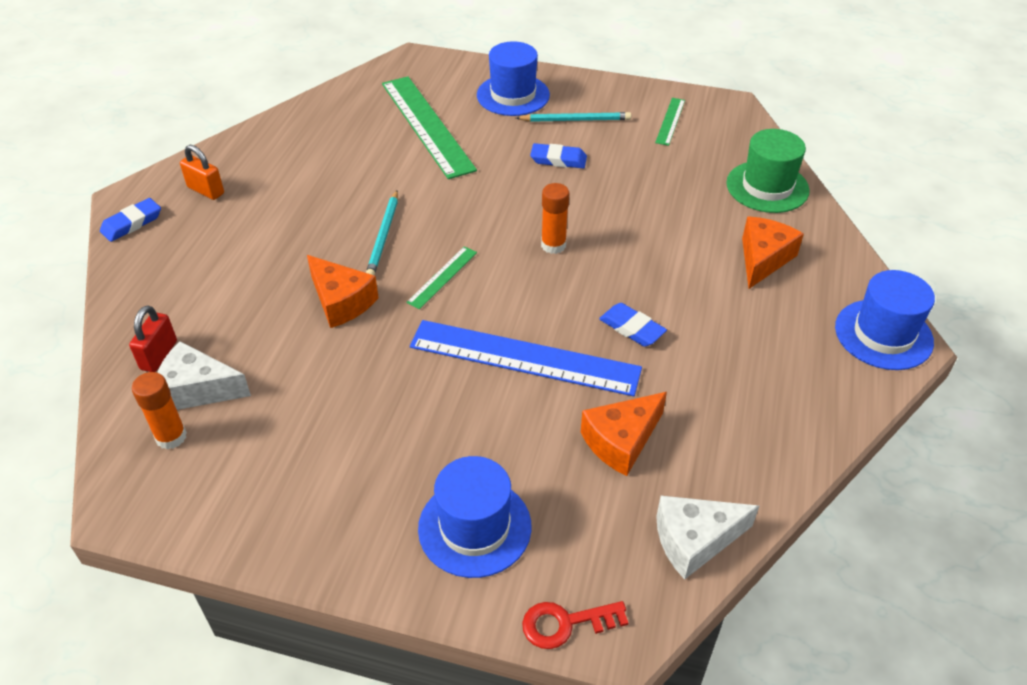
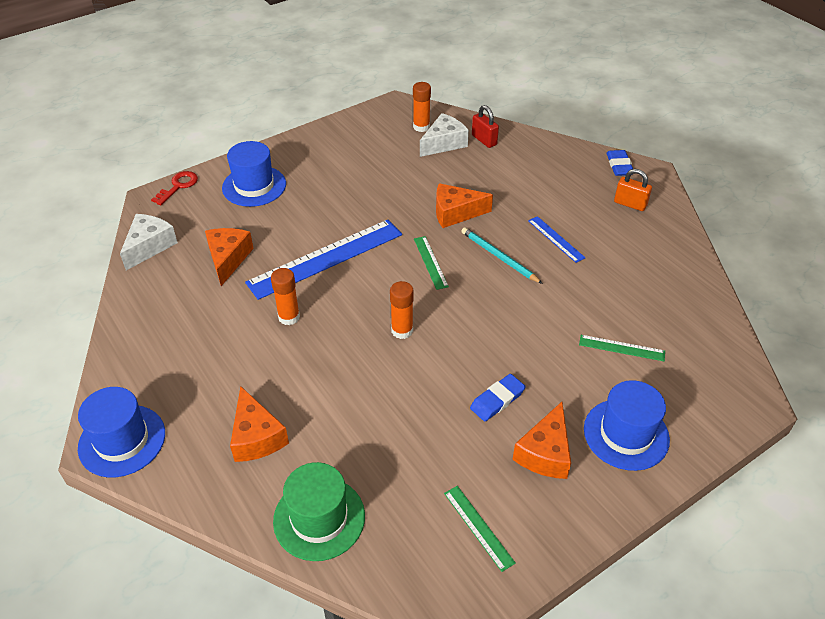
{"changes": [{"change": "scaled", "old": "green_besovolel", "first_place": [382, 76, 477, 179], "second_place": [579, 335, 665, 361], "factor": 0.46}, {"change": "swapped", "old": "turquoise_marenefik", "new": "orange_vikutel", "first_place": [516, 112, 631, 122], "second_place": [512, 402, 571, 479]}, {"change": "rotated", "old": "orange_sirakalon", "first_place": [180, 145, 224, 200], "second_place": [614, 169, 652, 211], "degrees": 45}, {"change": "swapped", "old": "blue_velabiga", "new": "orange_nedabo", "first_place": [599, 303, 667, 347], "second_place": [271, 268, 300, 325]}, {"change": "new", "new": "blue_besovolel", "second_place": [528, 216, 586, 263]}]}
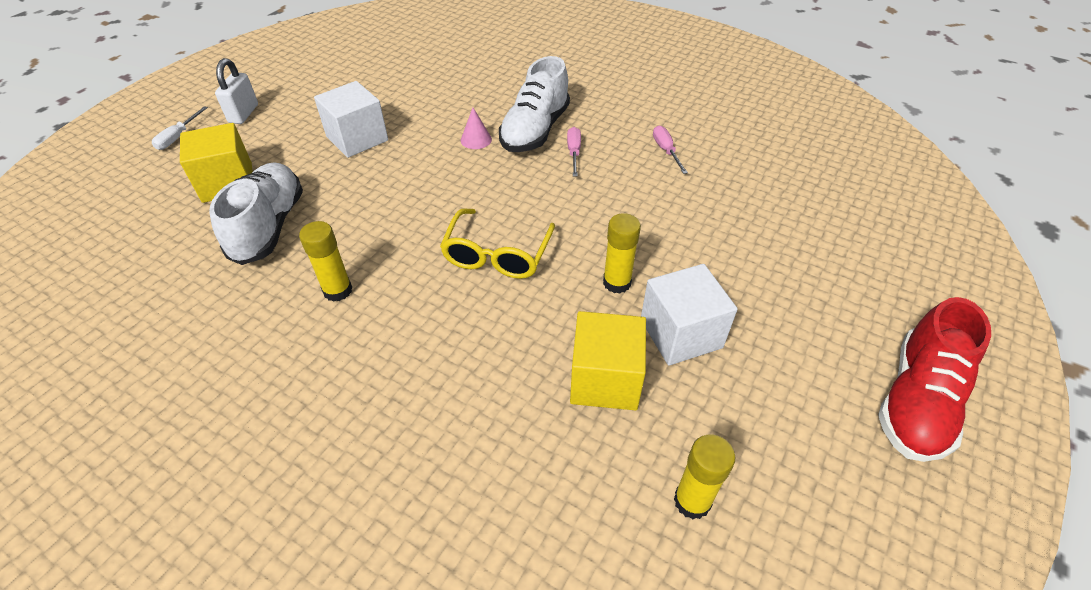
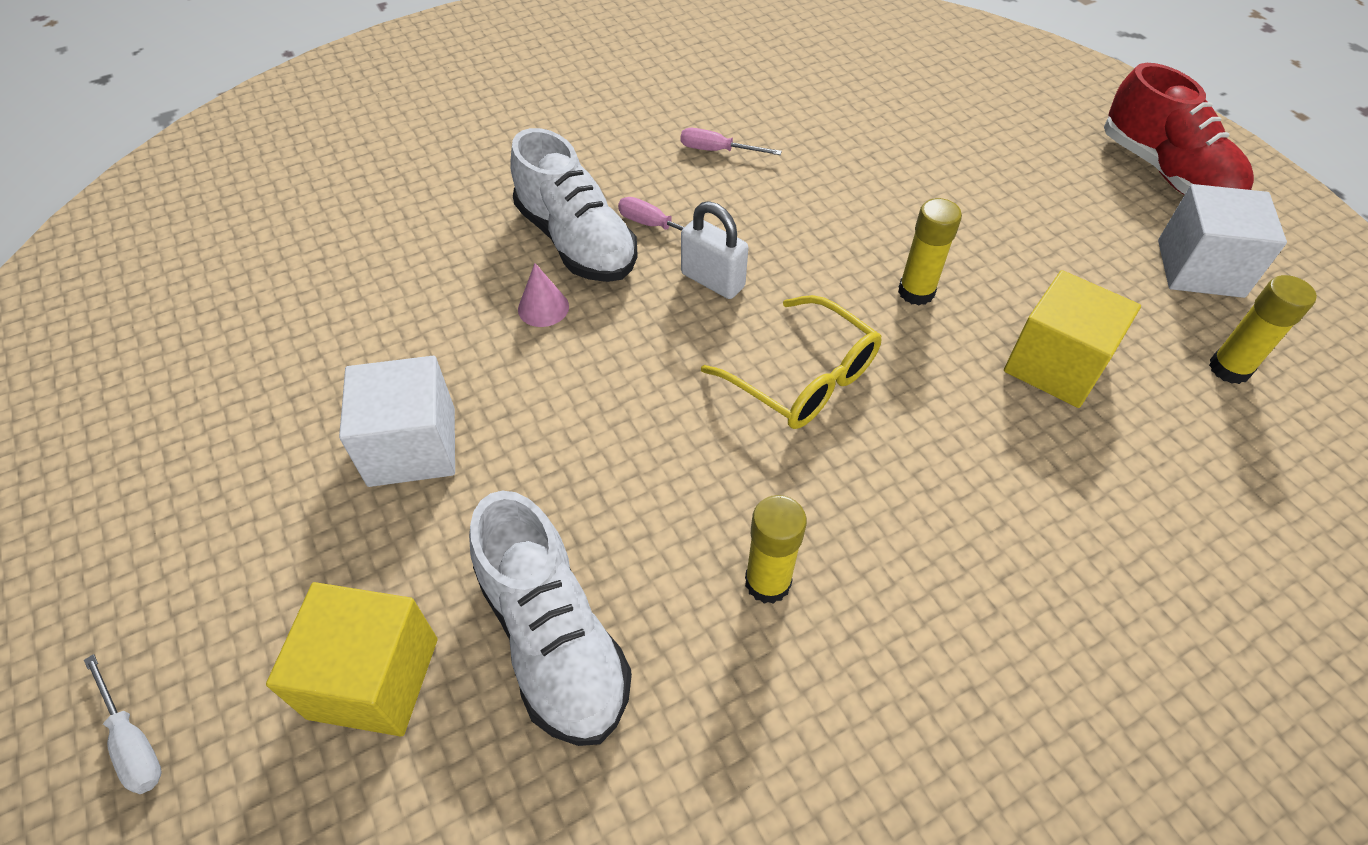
{"changes": [{"change": "shifted", "old": "white_sirakalon", "first_place": [215, 58, 258, 124], "second_place": [681, 201, 748, 299]}, {"change": "rotated", "old": "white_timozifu", "first_place": [209, 162, 303, 265], "second_place": [469, 491, 632, 746], "degrees": -150}, {"change": "shifted", "old": "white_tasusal", "first_place": [641, 264, 738, 366], "second_place": [1158, 184, 1287, 298]}]}
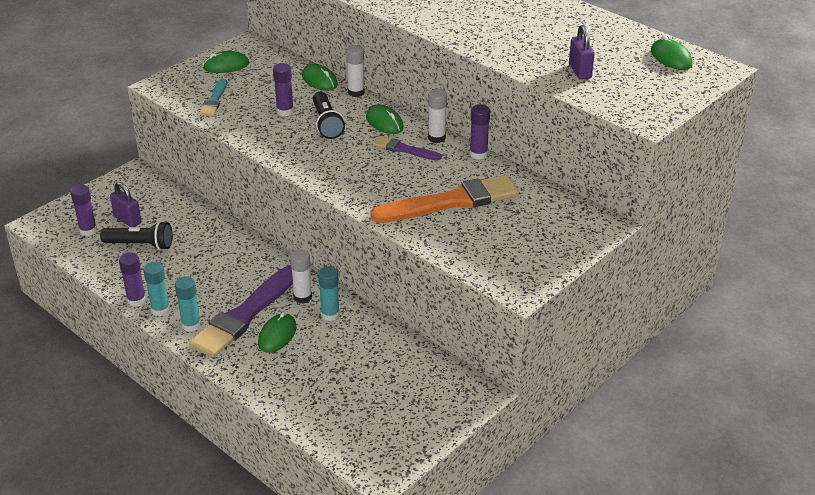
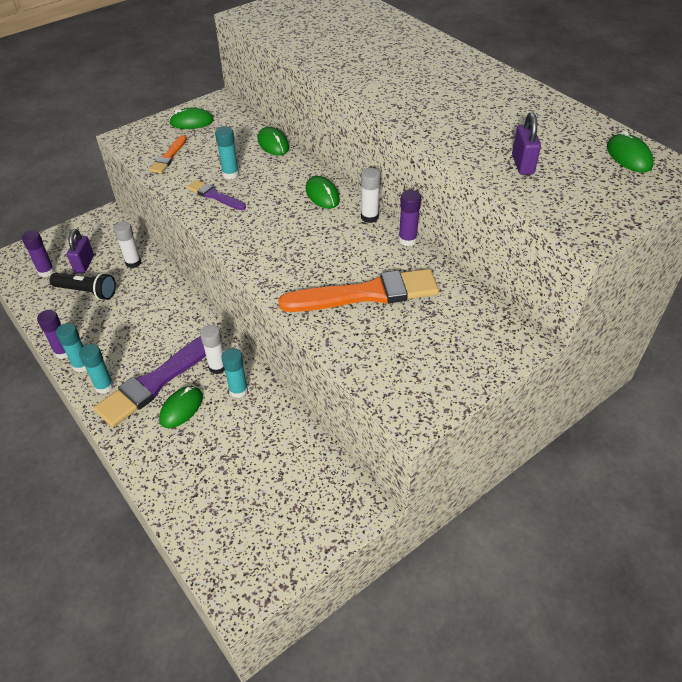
{"changes": [{"change": "shifted", "old": "white_nedabo", "first_place": [346, 45, 365, 97], "second_place": [114, 221, 141, 268]}, {"change": "repainted", "old": "purple_nedabo", "new": "turquoise_nedabo", "first_place": [273, 63, 294, 116], "second_place": [215, 126, 239, 179]}, {"change": "repainted", "old": "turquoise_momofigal", "new": "orange_momofigal", "first_place": [199, 79, 227, 116], "second_place": [149, 135, 187, 174]}, {"change": "gone", "old": "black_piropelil", "first_place": [313, 92, 345, 139]}, {"change": "shifted", "old": "purple_momofigal", "first_place": [373, 136, 442, 161], "second_place": [187, 180, 246, 210]}, {"change": "rotated", "old": "purple_sirakalon", "first_place": [110, 182, 141, 227], "second_place": [67, 229, 94, 273], "degrees": 45}]}
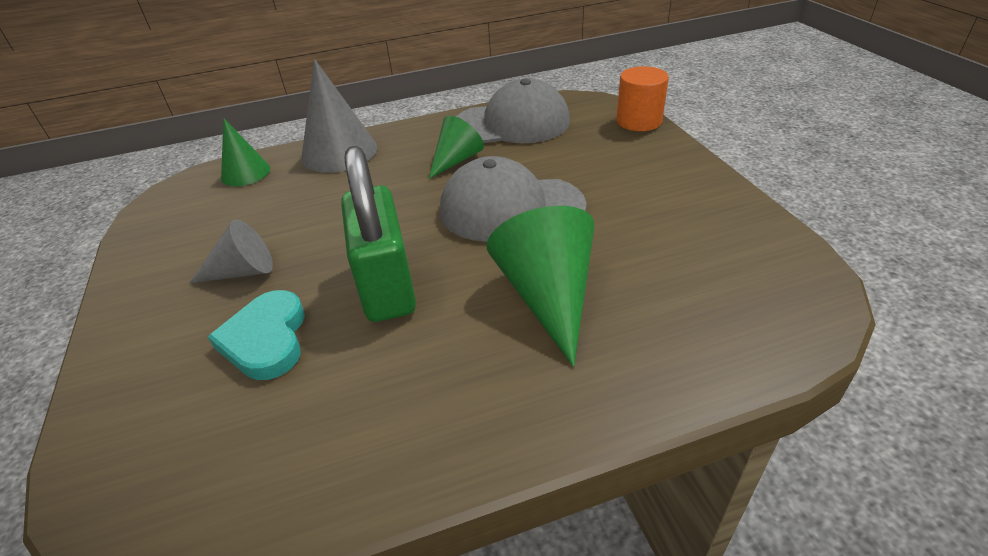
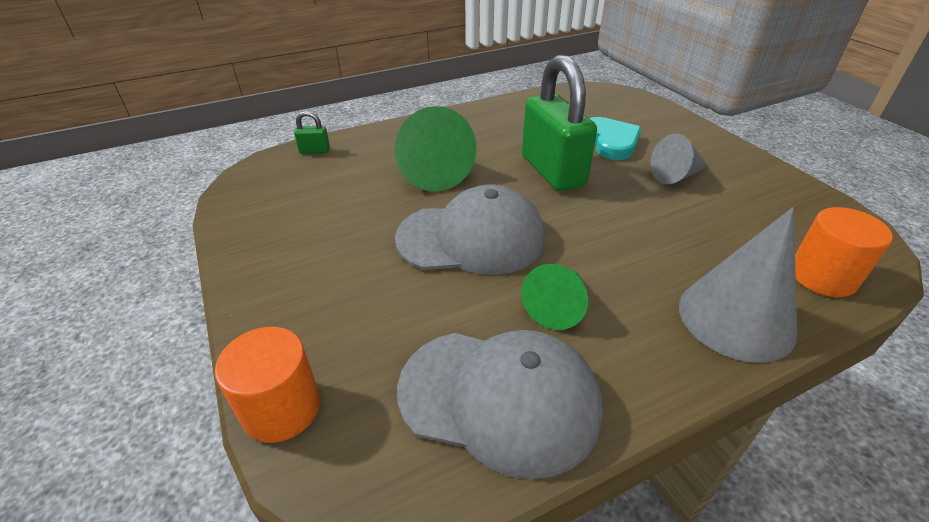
{"changes": [{"change": "rotated", "old": "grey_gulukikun", "first_place": [456, 78, 570, 143], "second_place": [397, 330, 603, 479], "degrees": -150}, {"change": "swapped", "old": "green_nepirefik", "new": "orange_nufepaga", "first_place": [221, 118, 270, 186], "second_place": [795, 207, 893, 297]}, {"change": "new", "new": "green_sirakalon", "second_place": [294, 111, 330, 154]}]}
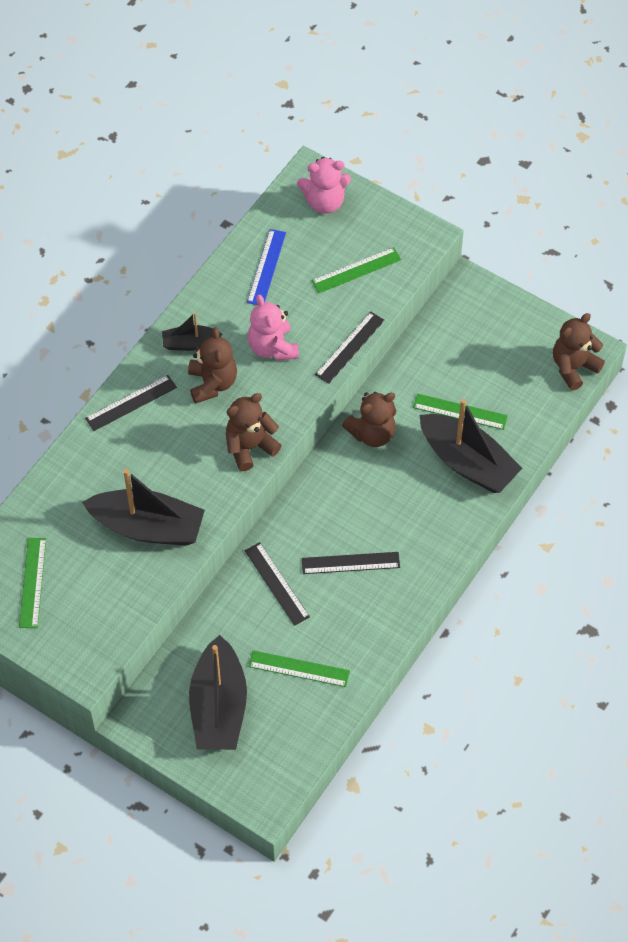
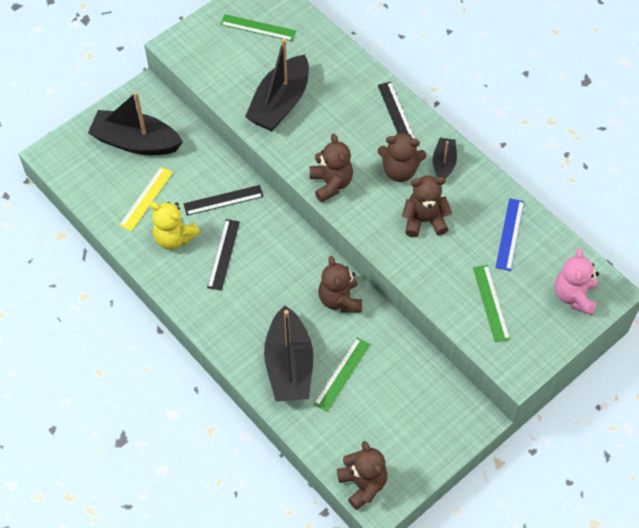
{"changes": [{"change": "rotated", "old": "blue_besovolel", "first_place": [247, 229, 286, 305], "second_place": [495, 198, 524, 271], "degrees": 75}, {"change": "repainted", "old": "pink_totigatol", "new": "brown_totigatol", "first_place": [247, 295, 299, 361], "second_place": [402, 176, 452, 237]}, {"change": "gone", "old": "black_besovolel", "first_place": [315, 312, 385, 384]}, {"change": "rotated", "old": "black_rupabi", "first_place": [420, 399, 522, 493], "second_place": [264, 305, 313, 402], "degrees": -60}, {"change": "repainted", "old": "green_besovolel", "new": "yellow_besovolel", "first_place": [248, 650, 350, 687], "second_place": [119, 167, 173, 232]}, {"change": "new", "new": "yellow_totigatol", "second_place": [150, 202, 200, 250]}]}
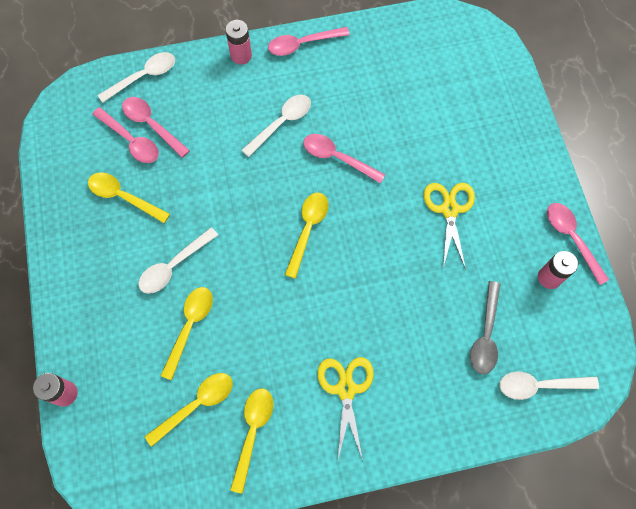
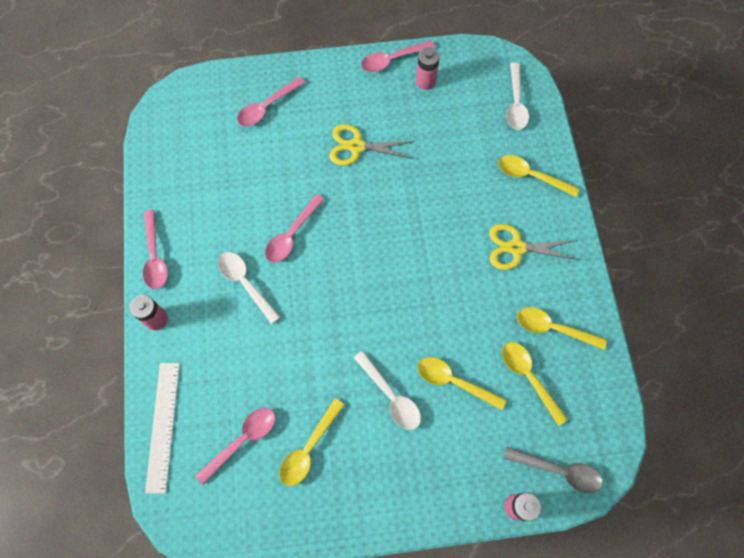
{"changes": [{"change": "swapped", "old": "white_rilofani", "new": "white_besovolel", "first_place": [98, 52, 175, 103], "second_place": [145, 363, 180, 494]}, {"change": "shifted", "old": "pink_rilofani", "first_place": [122, 97, 190, 158], "second_place": [237, 77, 305, 126]}, {"change": "shifted", "old": "yellow_rilofani", "first_place": [285, 193, 329, 279], "second_place": [498, 155, 579, 197]}, {"change": "shifted", "old": "grey_rilofani", "first_place": [470, 281, 501, 374], "second_place": [504, 447, 603, 493]}]}
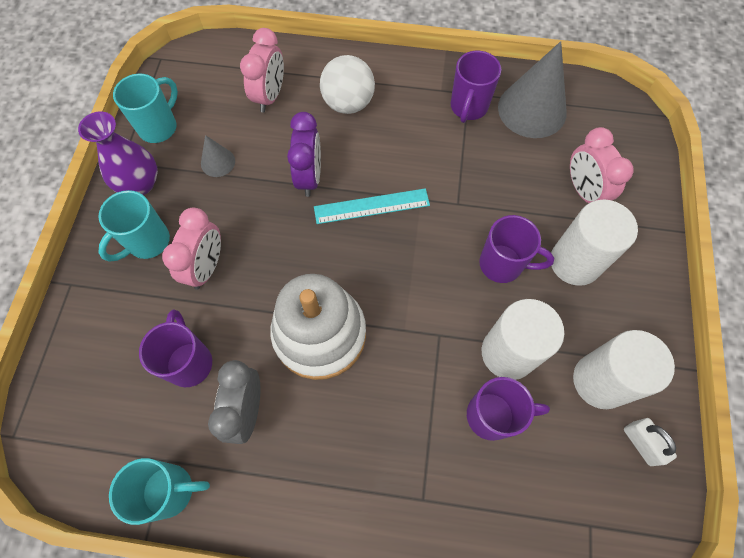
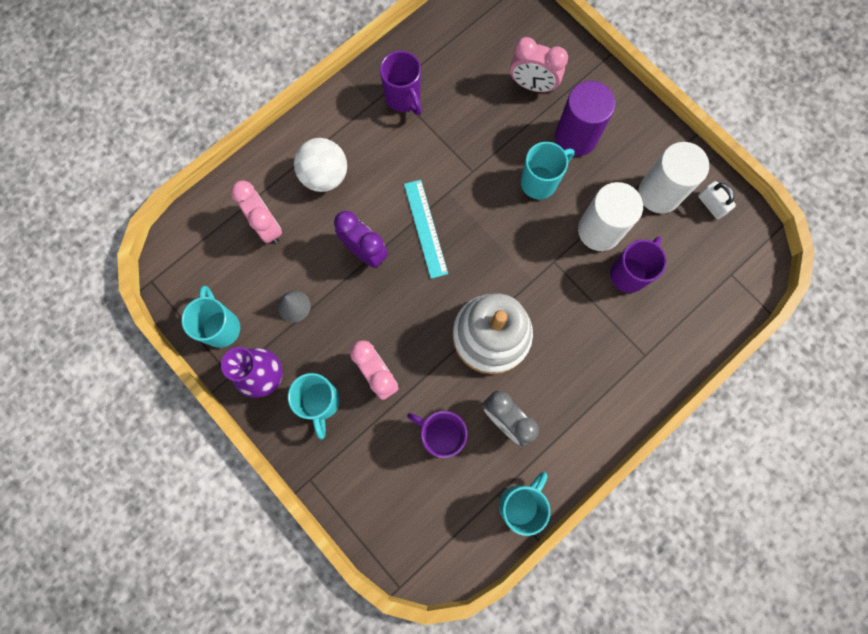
{"changes": [{"change": "gone", "old": "grey_nepirefik", "first_place": [498, 41, 567, 138]}, {"change": "rotated", "old": "turquoise_besovolel", "first_place": [314, 188, 430, 224], "second_place": [404, 180, 448, 279], "degrees": -45}, {"change": "repainted", "old": "white_nufepaga", "new": "purple_nufepaga", "first_place": [551, 200, 638, 286], "second_place": [555, 81, 615, 157]}, {"change": "repainted", "old": "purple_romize", "new": "turquoise_romize", "first_place": [479, 215, 554, 283], "second_place": [521, 142, 575, 199]}, {"change": "rotated", "old": "white_sirakalon", "first_place": [624, 418, 677, 466], "second_place": [698, 181, 736, 219], "degrees": 45}]}
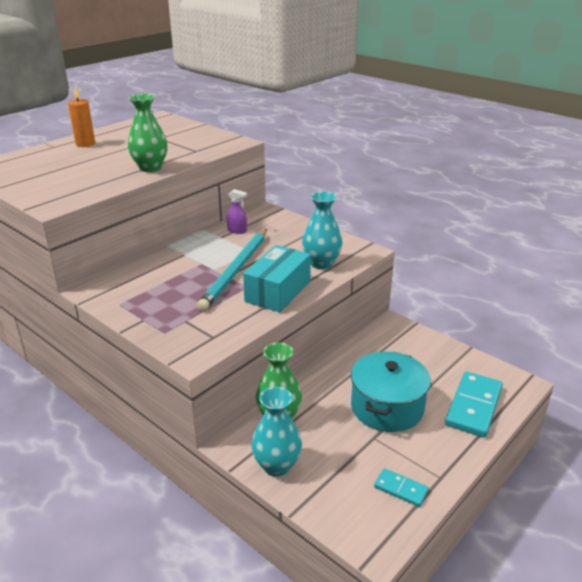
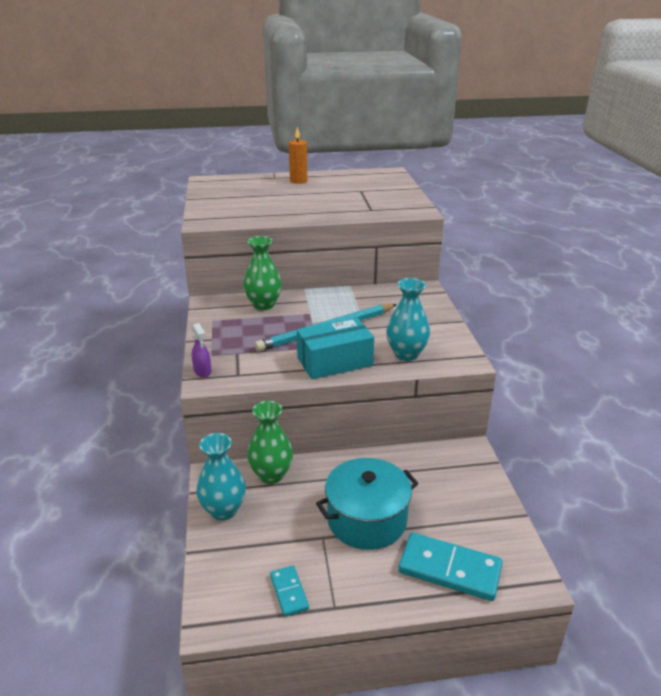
{"changes": [{"change": "shifted", "old": "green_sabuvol", "first_place": [128, 94, 168, 172], "second_place": [243, 236, 282, 310]}, {"change": "shifted", "old": "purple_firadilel", "first_place": [227, 189, 247, 234], "second_place": [192, 323, 211, 377]}, {"change": "rotated", "old": "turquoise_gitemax", "first_place": [445, 372, 503, 437], "second_place": [398, 533, 503, 601], "degrees": 45}]}
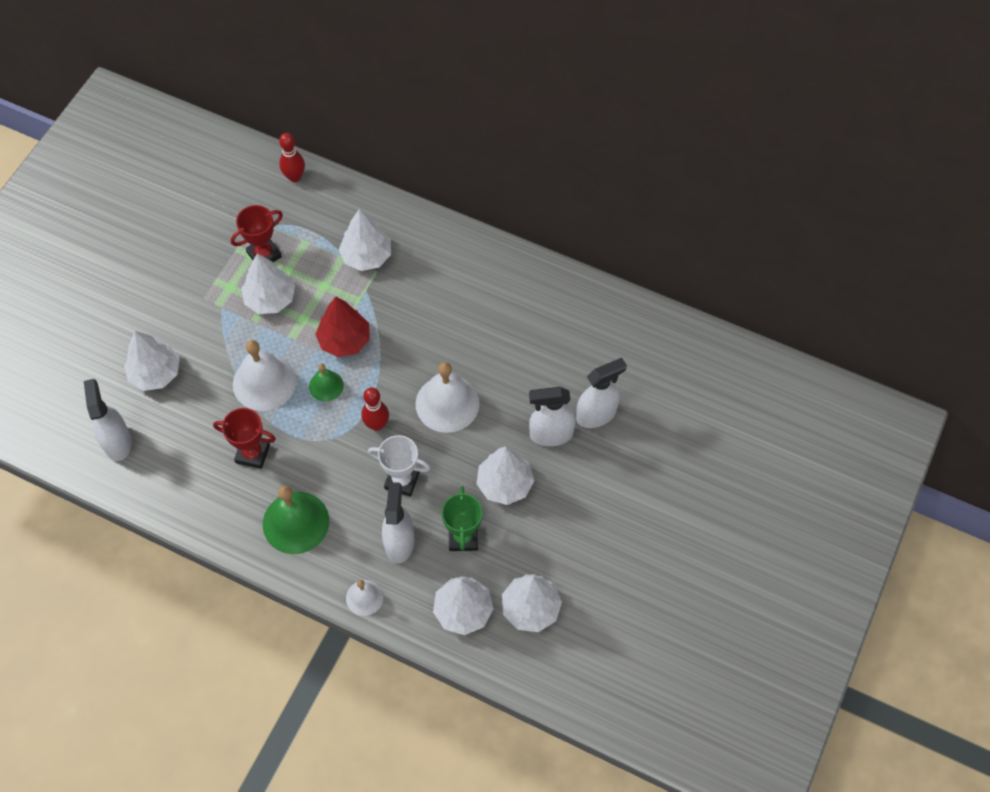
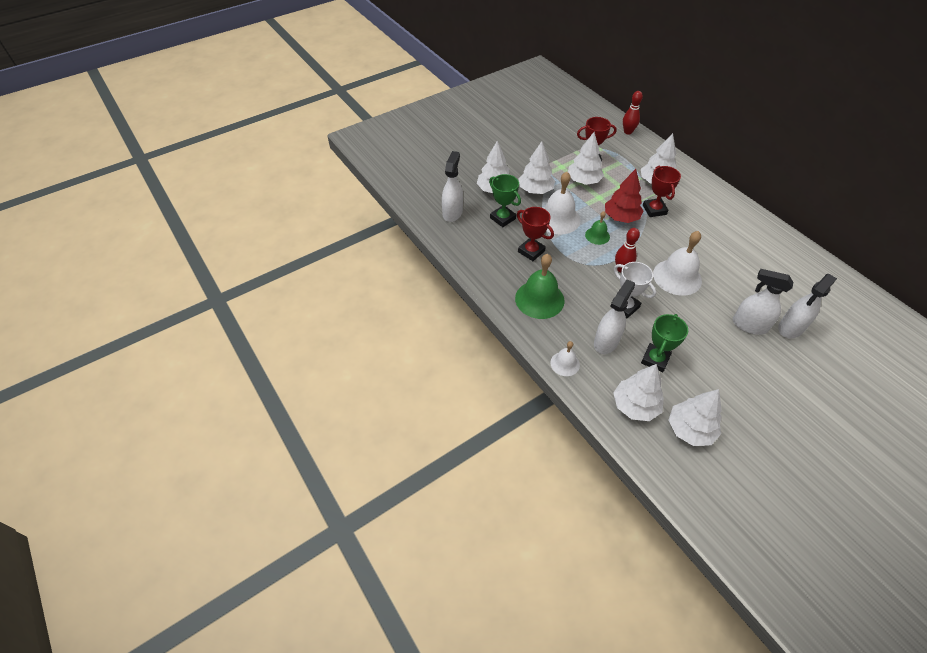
{"changes": [{"change": "rotated", "old": "white_firadilel", "first_place": [576, 358, 627, 428], "second_place": [778, 274, 837, 339], "degrees": 135}, {"change": "shifted", "old": "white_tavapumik", "first_place": [477, 447, 534, 505], "second_place": [518, 141, 555, 194]}, {"change": "new", "new": "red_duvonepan", "second_place": [643, 166, 681, 217]}, {"change": "new", "new": "green_duvonepan", "second_place": [489, 174, 521, 227]}]}
